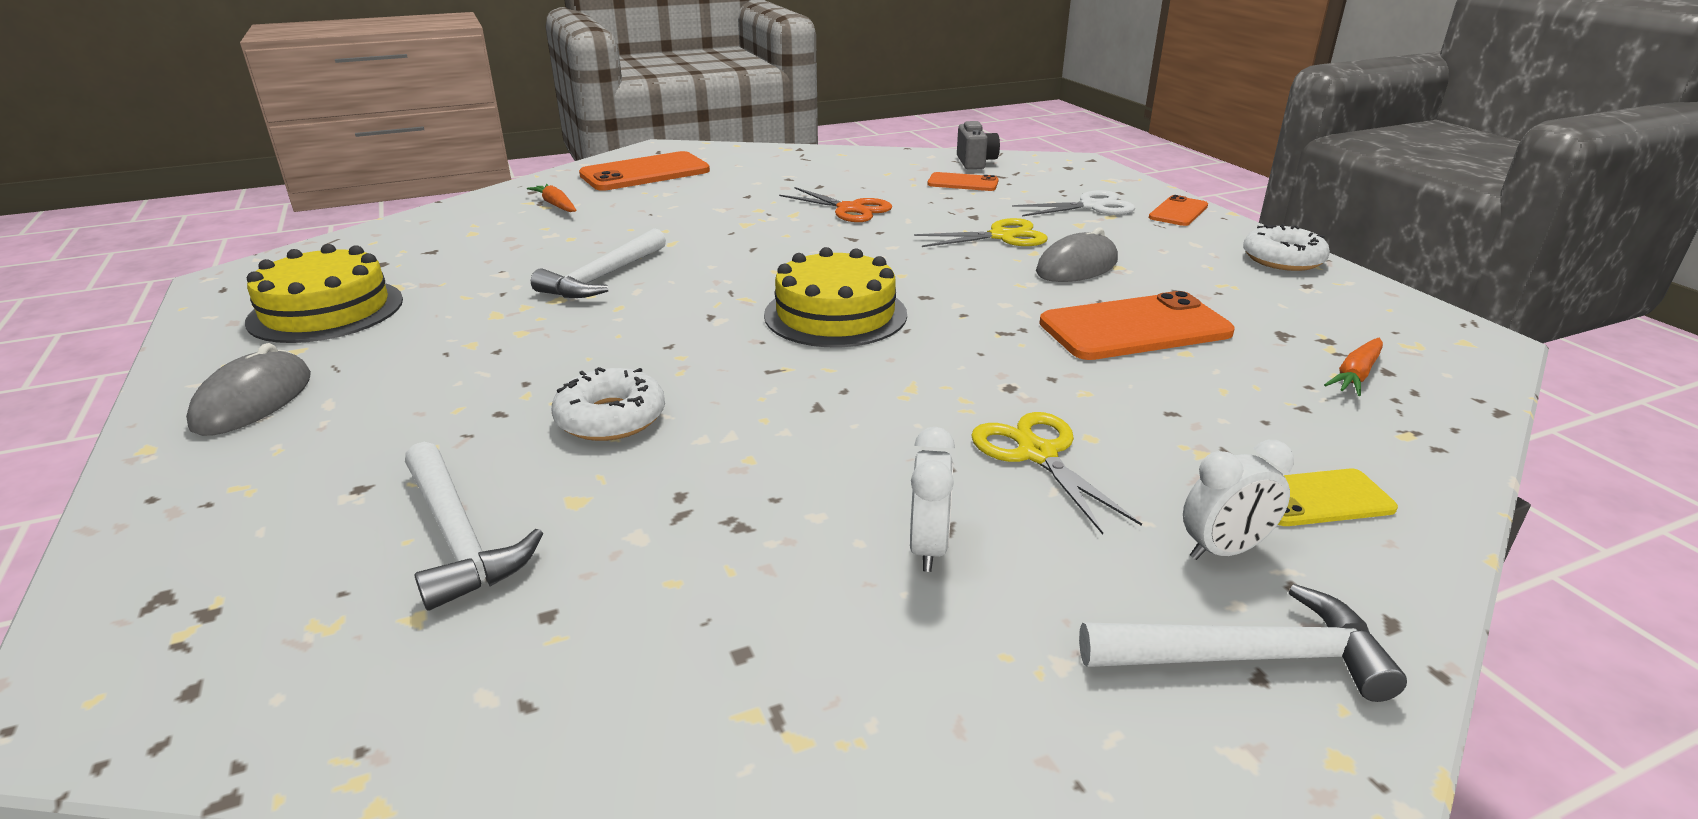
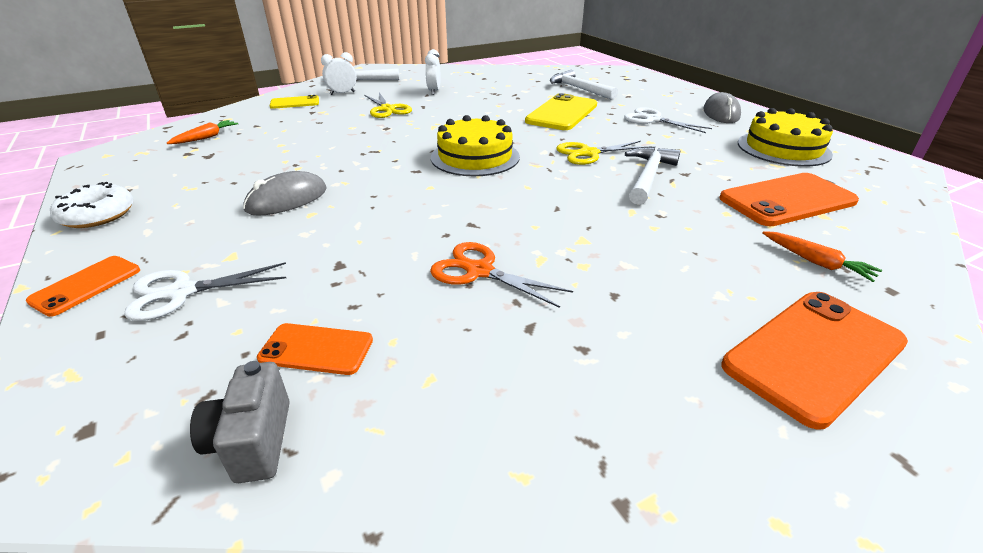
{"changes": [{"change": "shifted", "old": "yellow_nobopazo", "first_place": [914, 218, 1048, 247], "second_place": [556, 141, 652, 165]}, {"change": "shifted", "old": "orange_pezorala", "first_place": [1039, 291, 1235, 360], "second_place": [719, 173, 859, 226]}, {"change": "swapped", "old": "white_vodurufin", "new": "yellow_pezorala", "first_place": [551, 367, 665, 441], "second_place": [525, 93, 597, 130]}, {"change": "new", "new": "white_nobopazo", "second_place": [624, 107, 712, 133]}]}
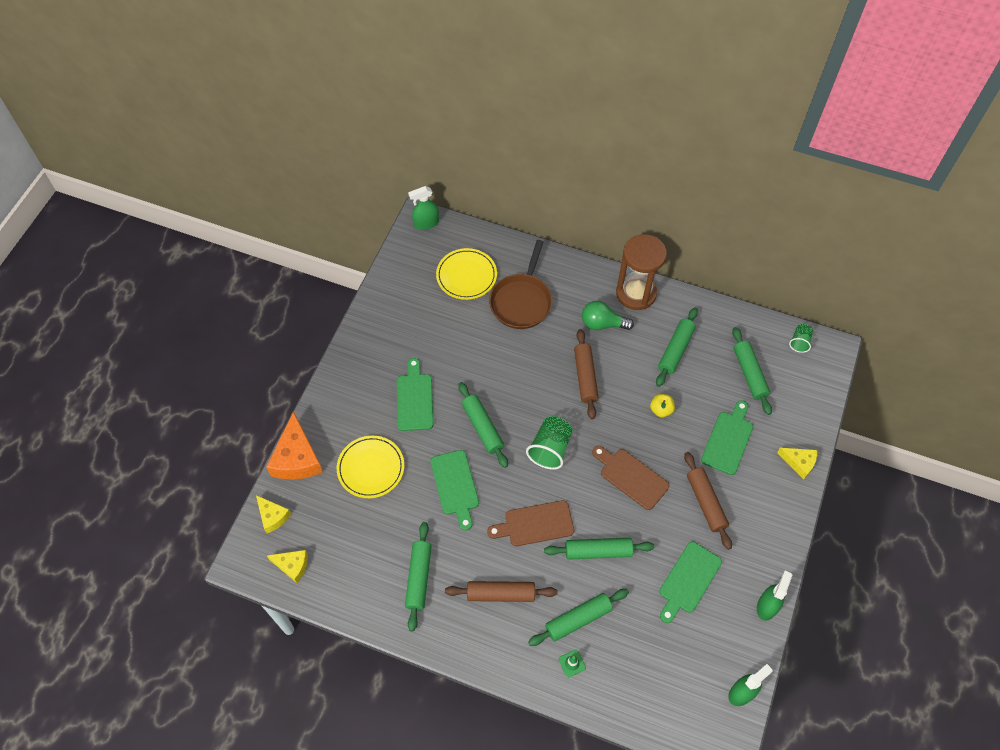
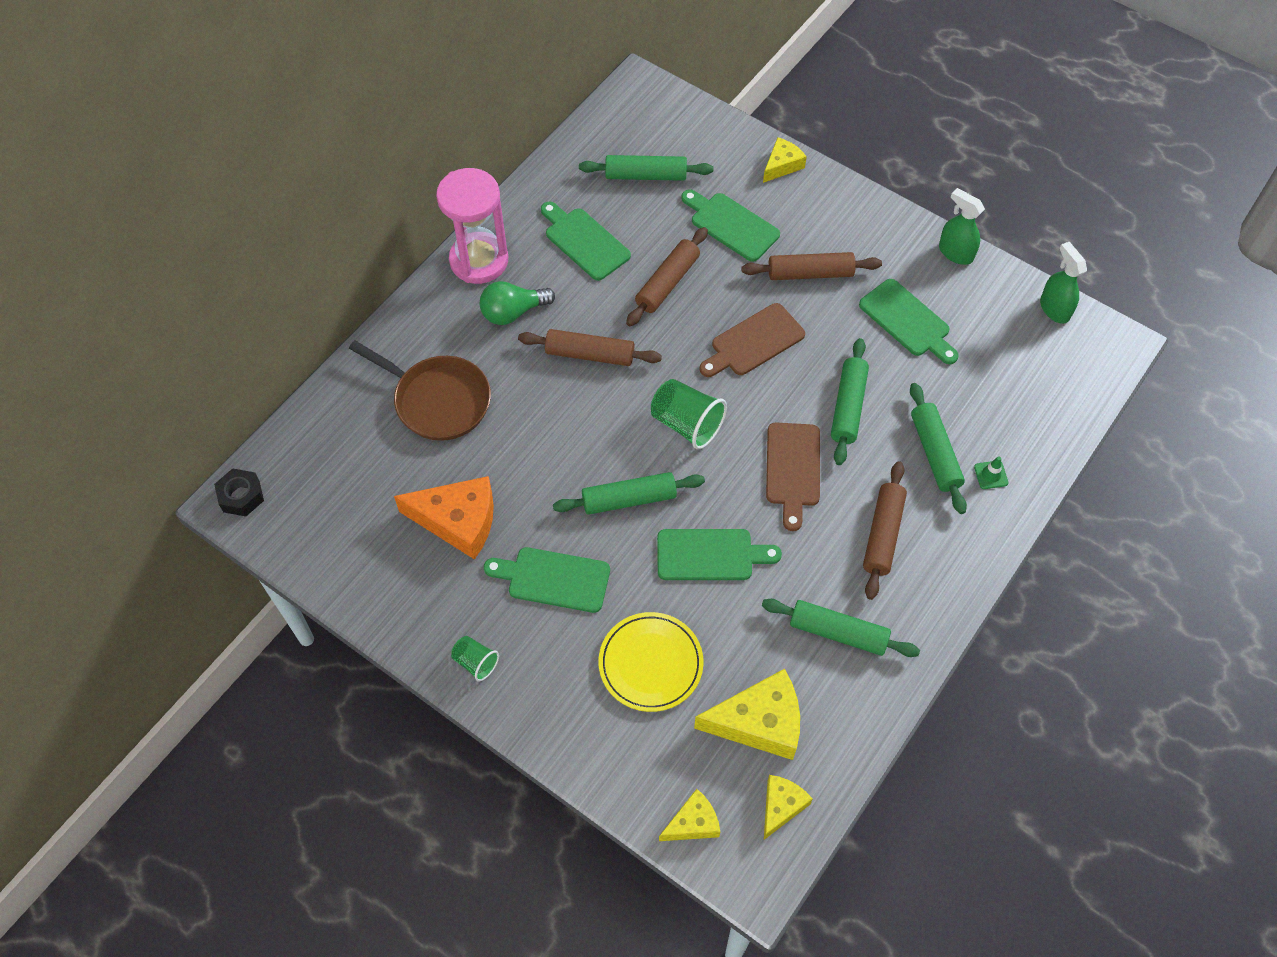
{"changes": [{"change": "swapped", "old": "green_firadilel", "new": "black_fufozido", "first_place": [408, 186, 439, 230], "second_place": [214, 468, 264, 517]}, {"change": "repainted", "old": "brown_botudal", "new": "pink_botudal", "first_place": [616, 234, 667, 310], "second_place": [436, 168, 508, 284]}, {"change": "gone", "old": "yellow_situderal", "first_place": [436, 248, 497, 300]}, {"change": "rotated", "old": "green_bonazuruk", "first_place": [582, 301, 634, 330], "second_place": [480, 281, 555, 325], "degrees": 45}, {"change": "swapped", "old": "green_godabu", "new": "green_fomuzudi", "first_place": [656, 307, 698, 387], "second_place": [541, 202, 631, 281]}, {"change": "shifted", "old": "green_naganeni", "first_place": [789, 324, 813, 353], "second_place": [451, 636, 499, 681]}, {"change": "swapped", "old": "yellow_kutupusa", "new": "brown_godabu", "first_place": [650, 394, 675, 418], "second_place": [626, 227, 708, 326]}, {"change": "shifted", "old": "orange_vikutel", "first_place": [266, 411, 323, 480], "second_place": [394, 476, 494, 560]}, {"change": "new", "new": "yellow_vikutel", "second_place": [694, 669, 800, 760]}]}
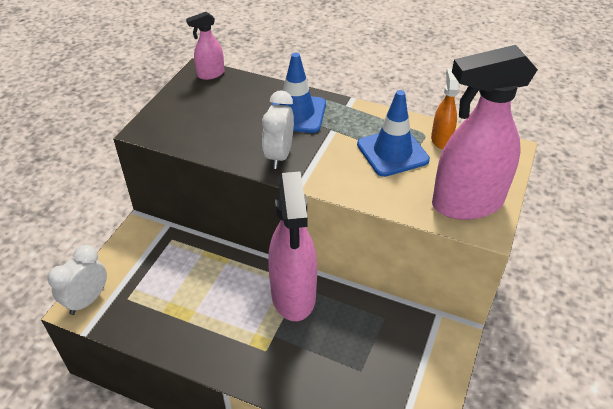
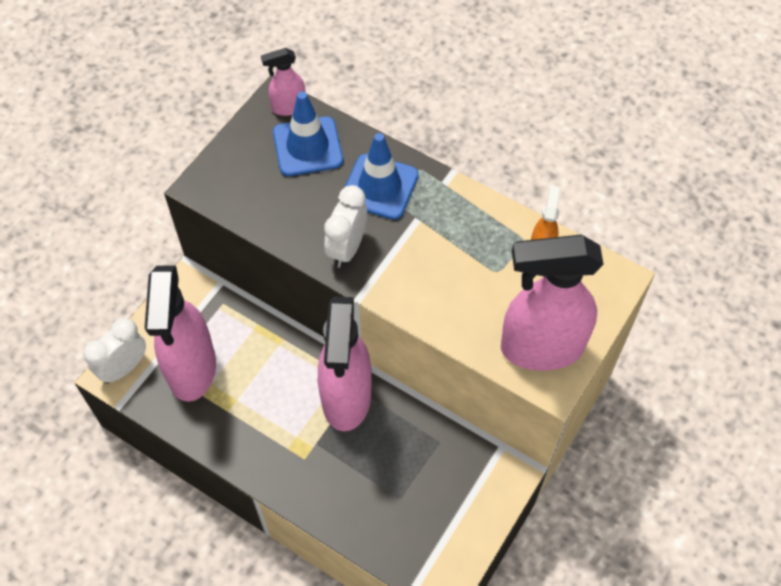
{"changes": [{"change": "shifted", "old": "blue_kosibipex", "first_place": [357, 90, 430, 177], "second_place": [273, 91, 343, 176]}, {"change": "new", "new": "pink_firadilel", "second_place": [145, 265, 216, 402]}]}
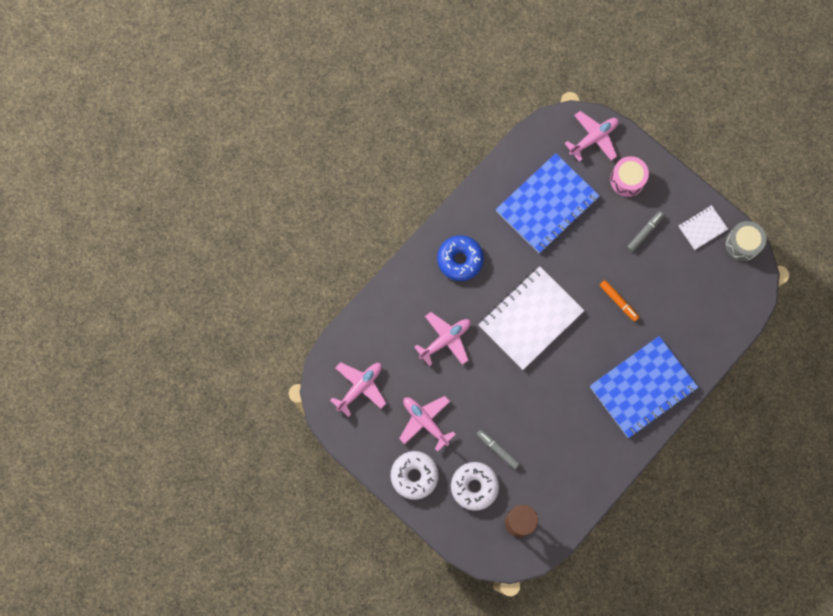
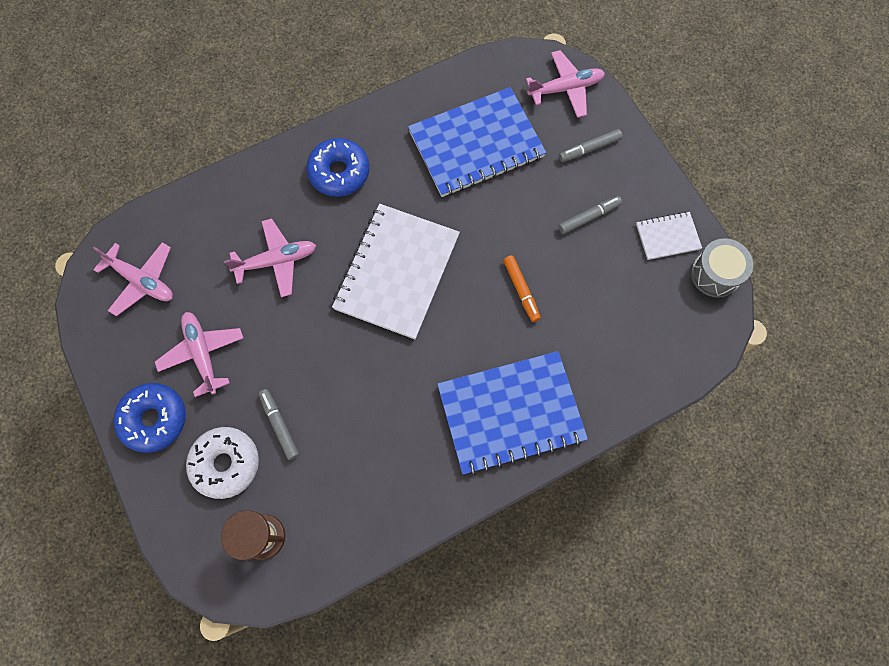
{"changes": [{"change": "swapped", "old": "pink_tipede", "new": "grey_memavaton", "first_place": [610, 156, 649, 197], "second_place": [559, 129, 623, 162]}, {"change": "rotated", "old": "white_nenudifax", "first_place": [478, 266, 584, 370], "second_place": [332, 204, 460, 339], "degrees": -45}, {"change": "rotated", "old": "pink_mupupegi", "first_place": [330, 362, 386, 417], "second_place": [93, 242, 173, 316], "degrees": 60}, {"change": "repainted", "old": "white_vodurufin", "new": "blue_vodurufin", "first_place": [390, 451, 439, 500], "second_place": [114, 383, 186, 453]}]}
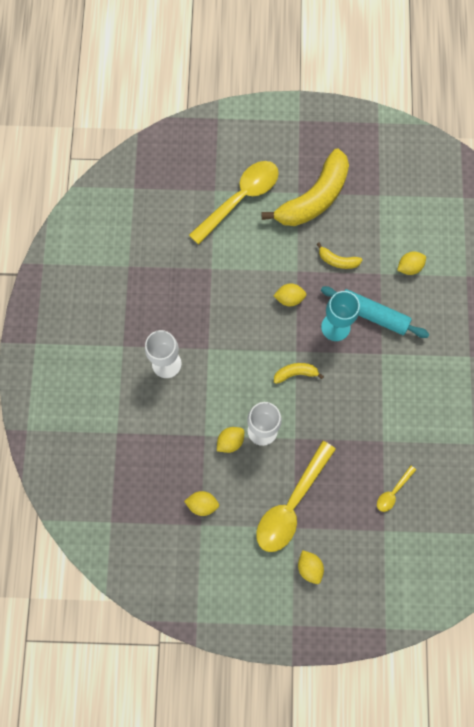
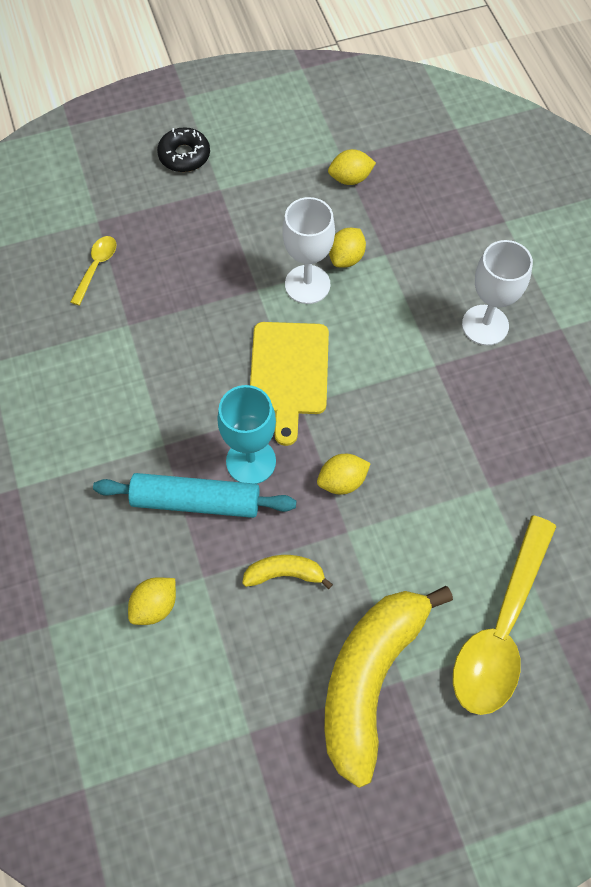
{"changes": [{"change": "swapped", "old": "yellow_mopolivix", "new": "yellow_fomuzudi", "first_place": [274, 363, 324, 384], "second_place": [250, 322, 329, 446]}, {"change": "gone", "old": "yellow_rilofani", "first_place": [256, 441, 336, 552]}, {"change": "swapped", "old": "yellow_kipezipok", "new": "black_vodurufin", "first_place": [298, 550, 324, 584], "second_place": [157, 127, 210, 172]}]}
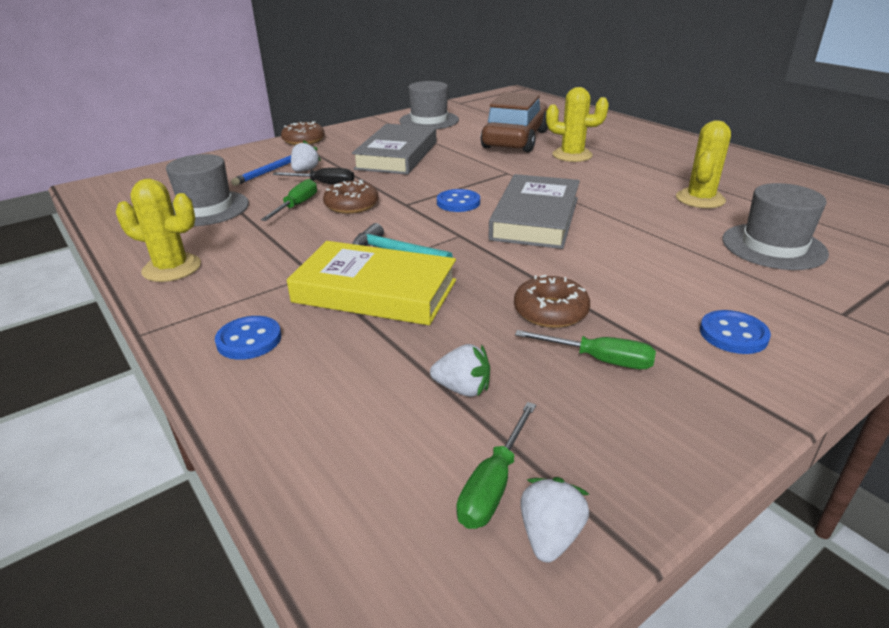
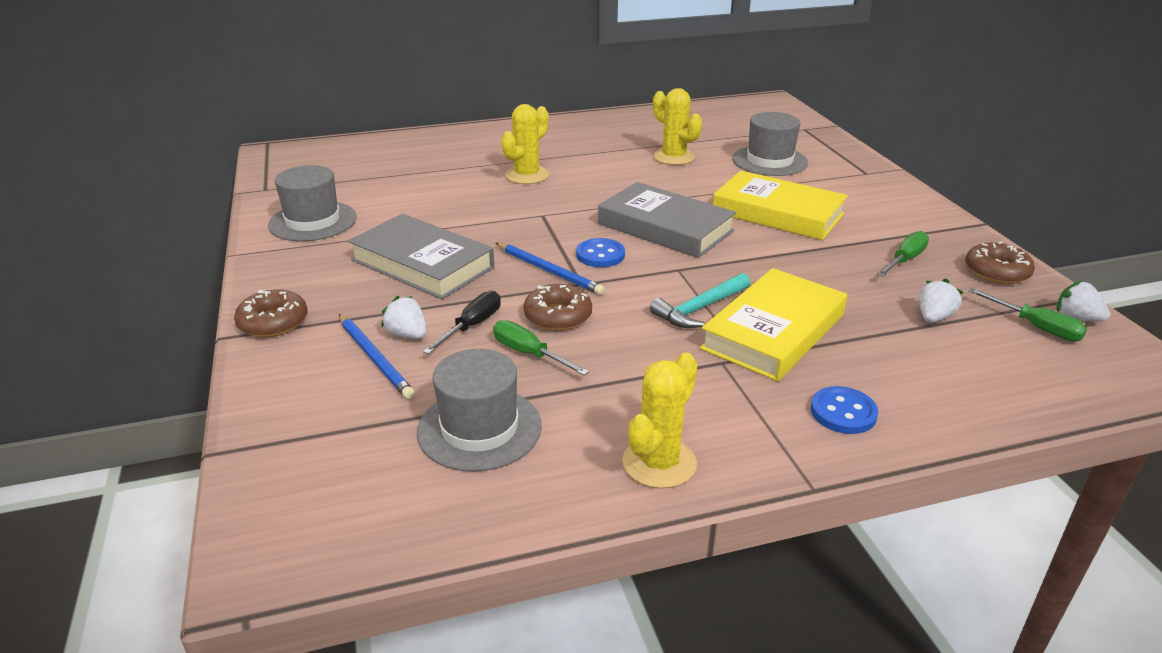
{"changes": [{"change": "gone", "old": "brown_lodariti", "first_place": [481, 92, 548, 152]}, {"change": "shifted", "old": "brown_vodurufin", "first_place": [514, 275, 590, 328], "second_place": [965, 241, 1035, 284]}, {"change": "gone", "old": "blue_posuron", "first_place": [700, 310, 771, 354]}, {"change": "new", "new": "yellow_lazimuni", "second_place": [713, 171, 848, 240]}, {"change": "new", "new": "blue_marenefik", "second_place": [496, 243, 605, 295]}]}
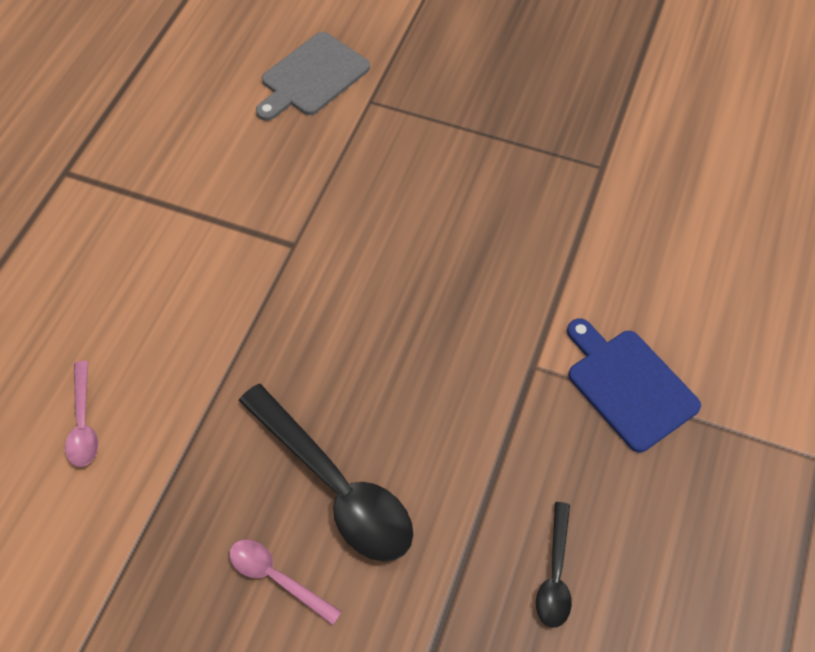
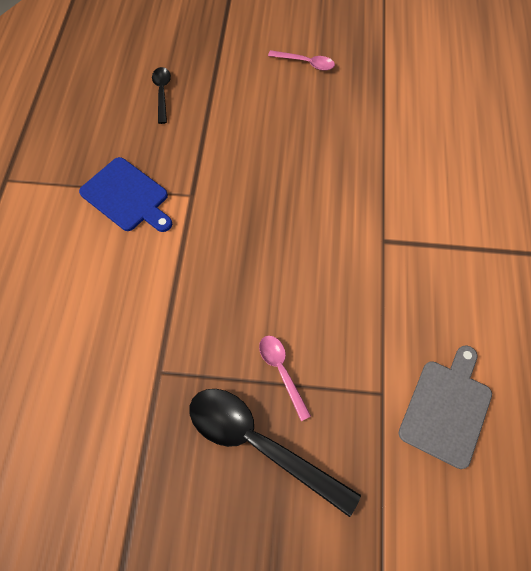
{"changes": [{"change": "shifted", "old": "pink_rilofani", "first_place": [65, 361, 98, 467], "second_place": [259, 336, 311, 421]}, {"change": "shifted", "old": "black_rilofani", "first_place": [239, 384, 413, 562], "second_place": [190, 389, 361, 517]}]}
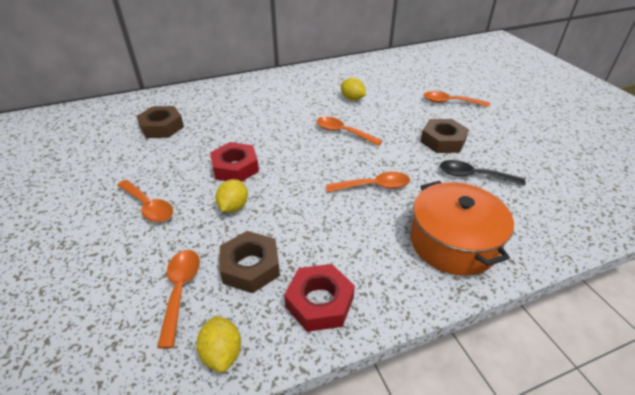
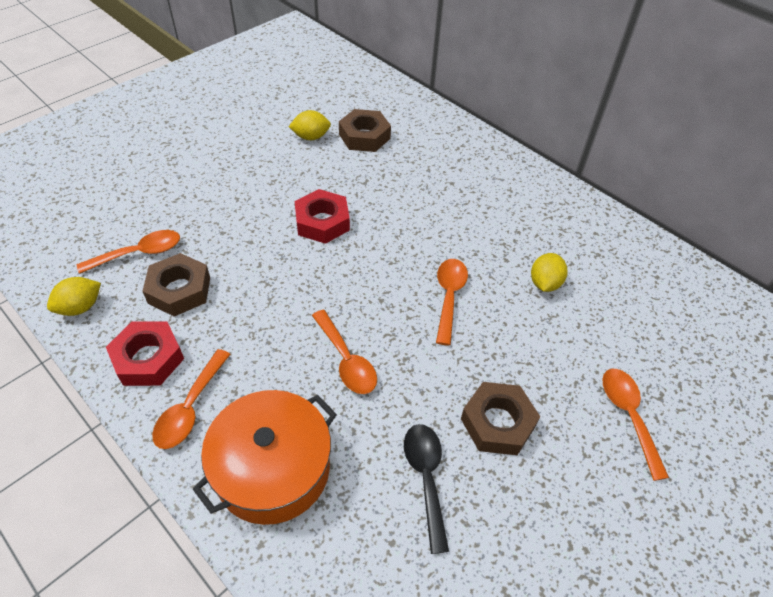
{"changes": [{"change": "shifted", "old": "yellow_kipezipok", "first_place": [215, 179, 248, 213], "second_place": [289, 110, 331, 140]}, {"change": "shifted", "old": "orange_rilofani", "first_place": [117, 180, 173, 222], "second_place": [152, 349, 231, 449]}]}
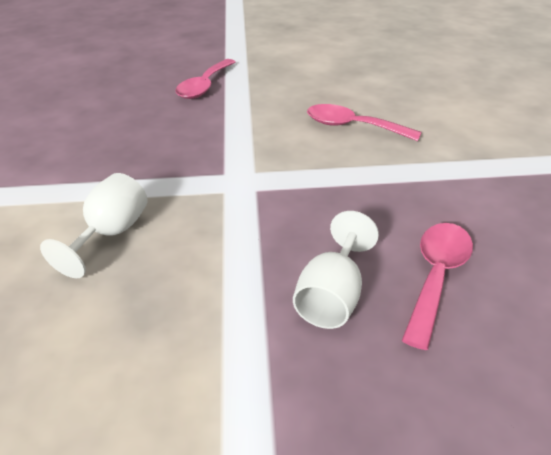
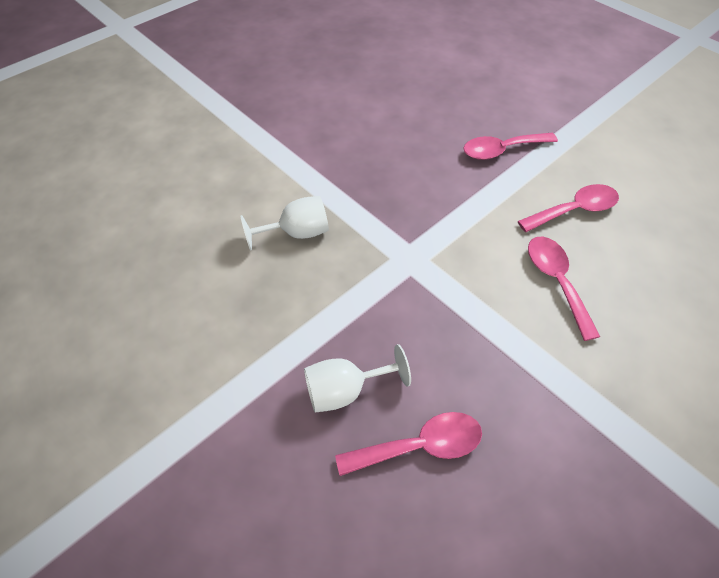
{"changes": [{"change": "new", "new": "pink_rilofani", "second_place": [518, 184, 619, 232]}]}
